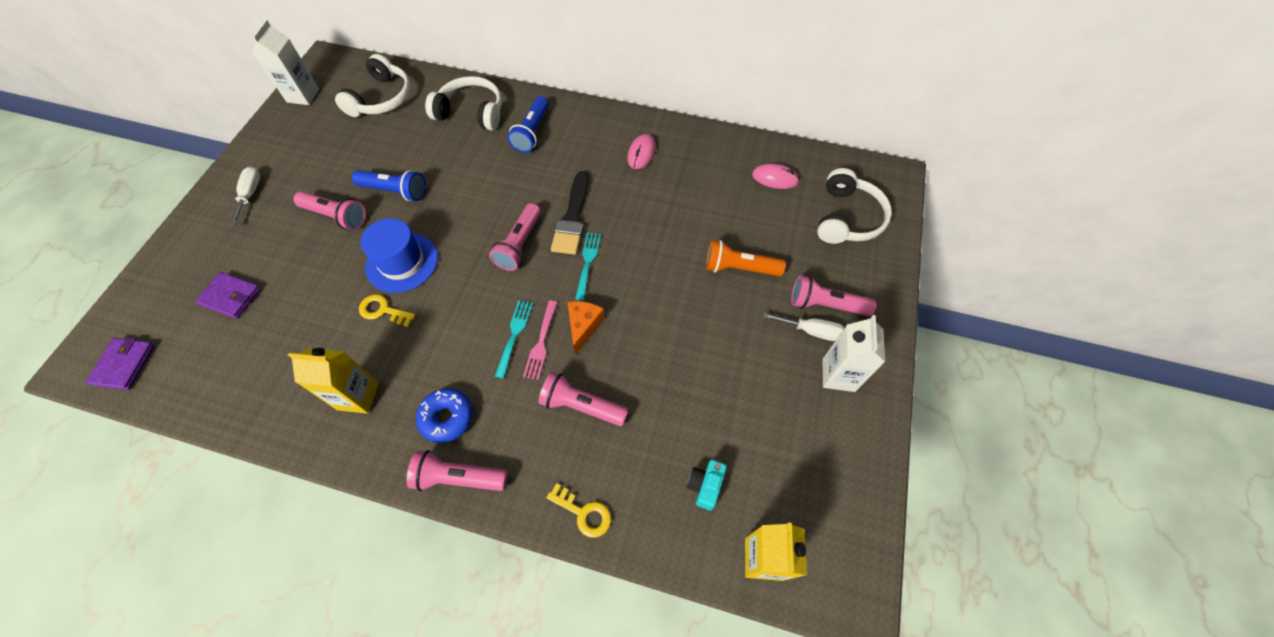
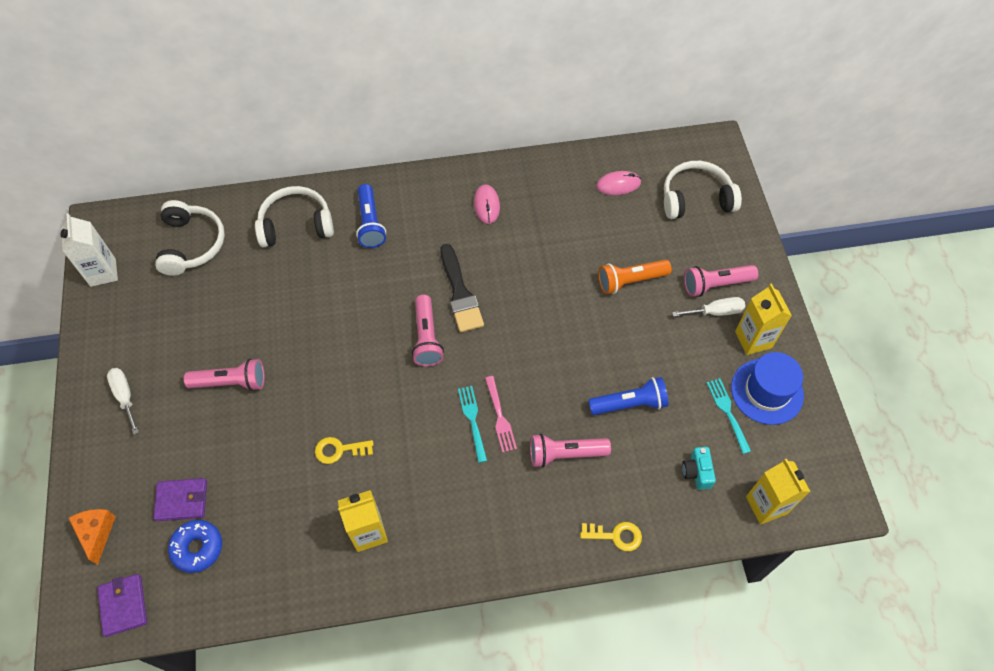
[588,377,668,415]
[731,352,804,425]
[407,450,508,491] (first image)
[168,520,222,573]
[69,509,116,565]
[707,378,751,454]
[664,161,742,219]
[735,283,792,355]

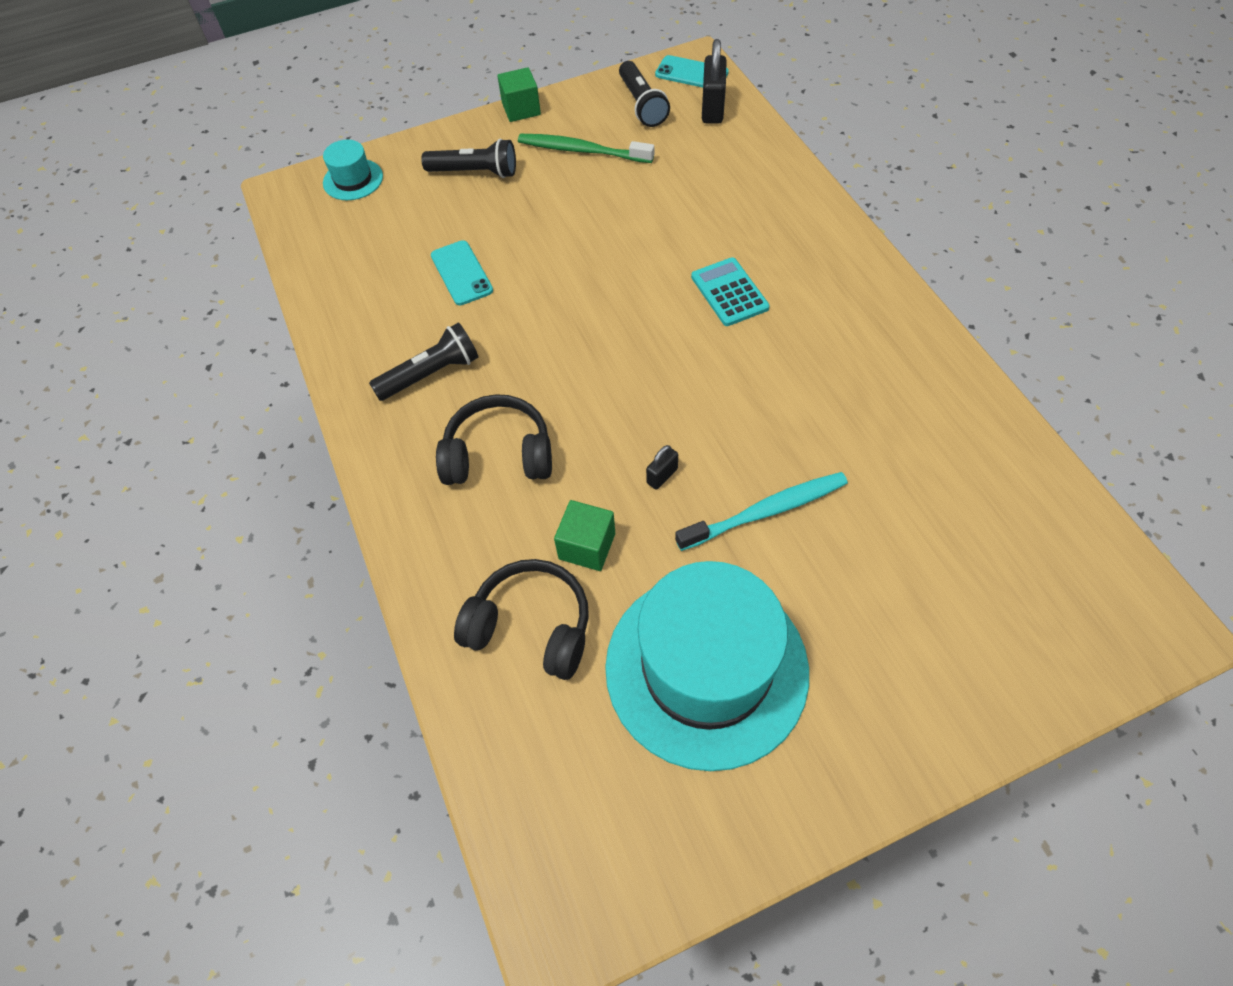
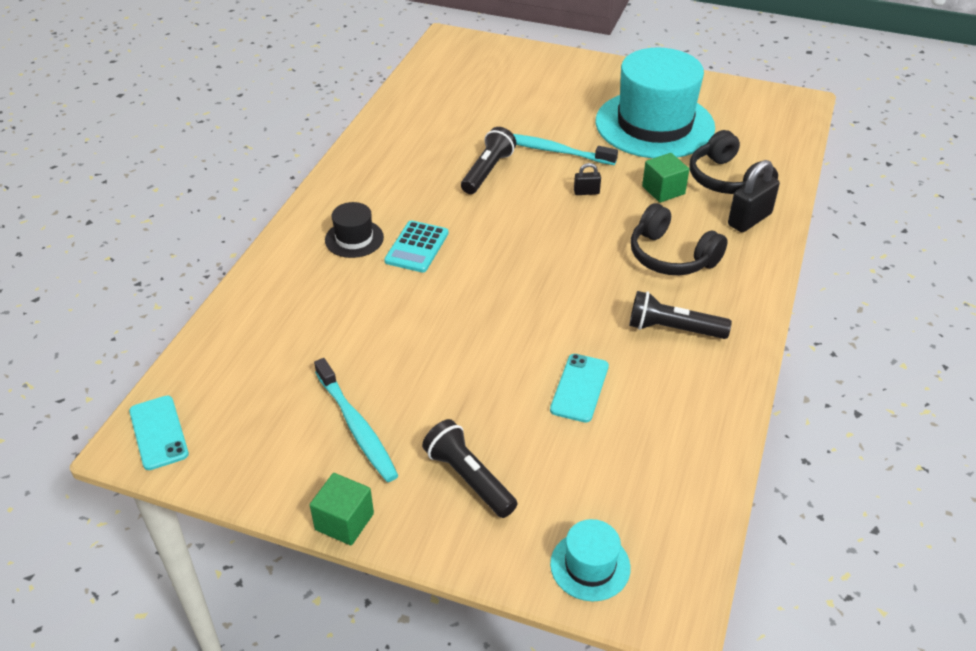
[314,358,398,482]
[461,127,516,194]
[728,160,780,232]
[325,202,384,258]

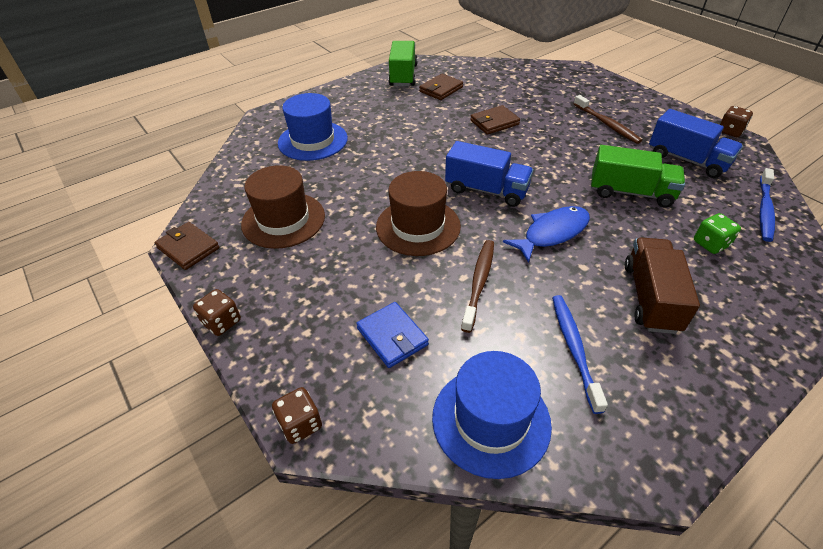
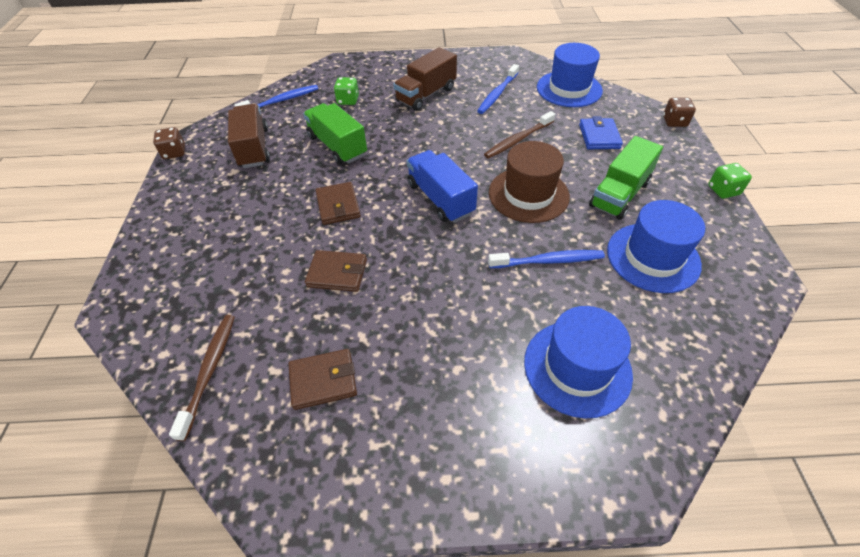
[316,182,361,225]
[708,163,752,199]
[607,200,705,293]
[589,136,663,220]
[503,206,590,263] (first image)
[169,315,235,441]
[228,104,270,168]
[488,250,605,268]

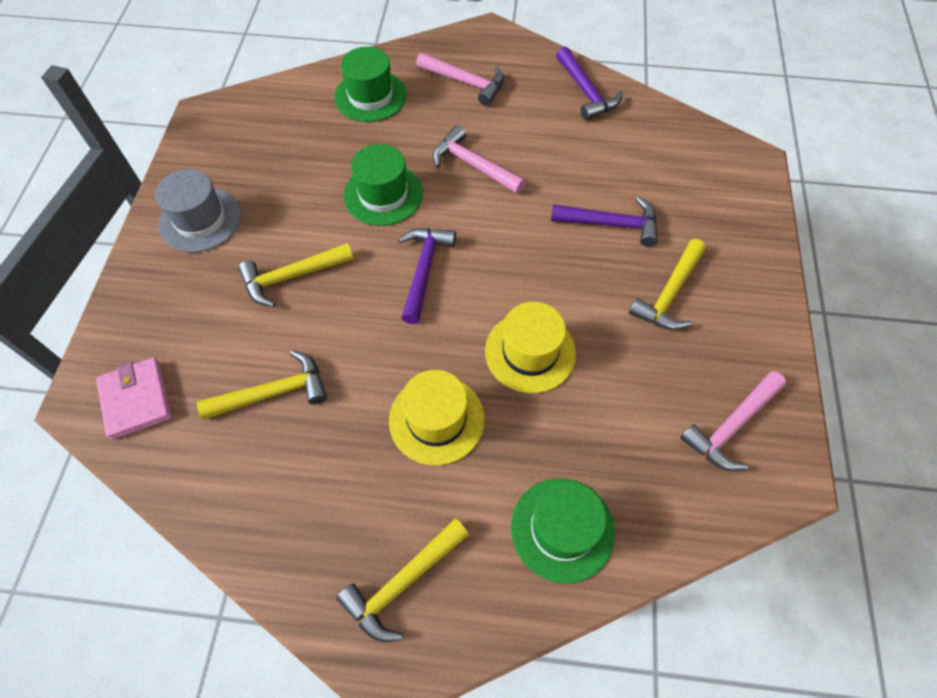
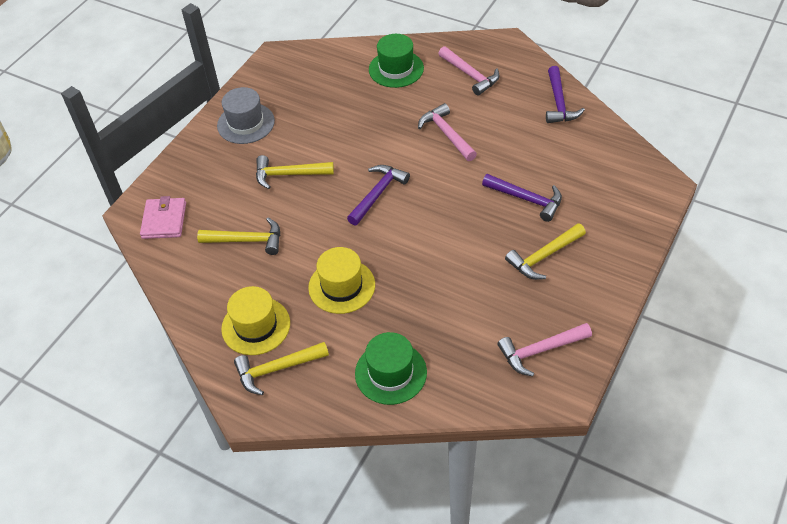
[343,144,423,226] (first image)
[221,286,290,355]

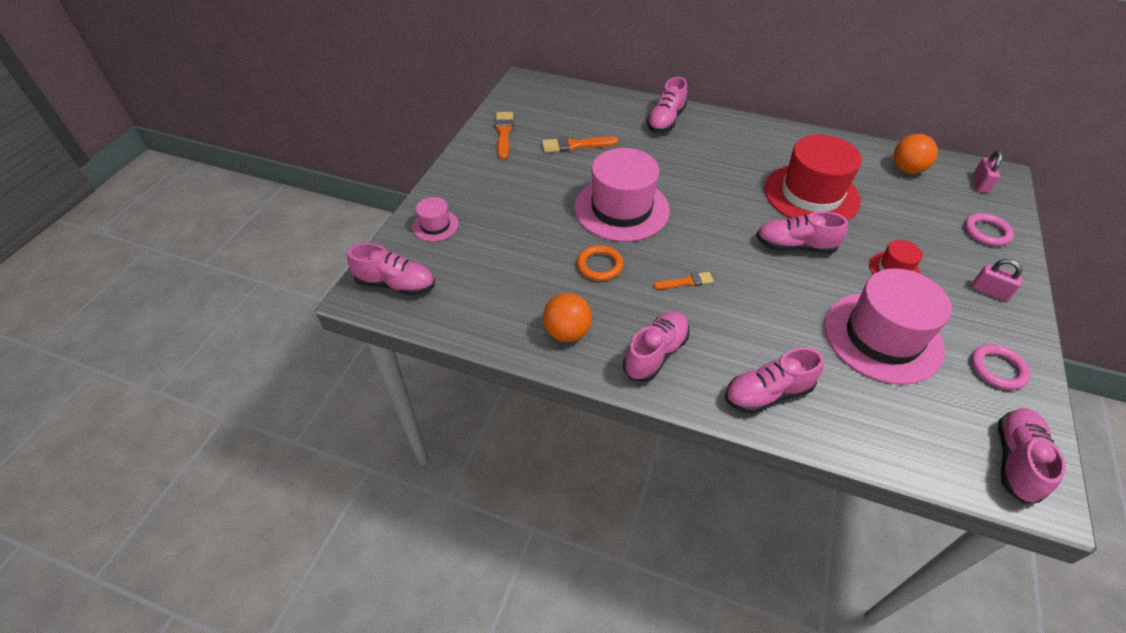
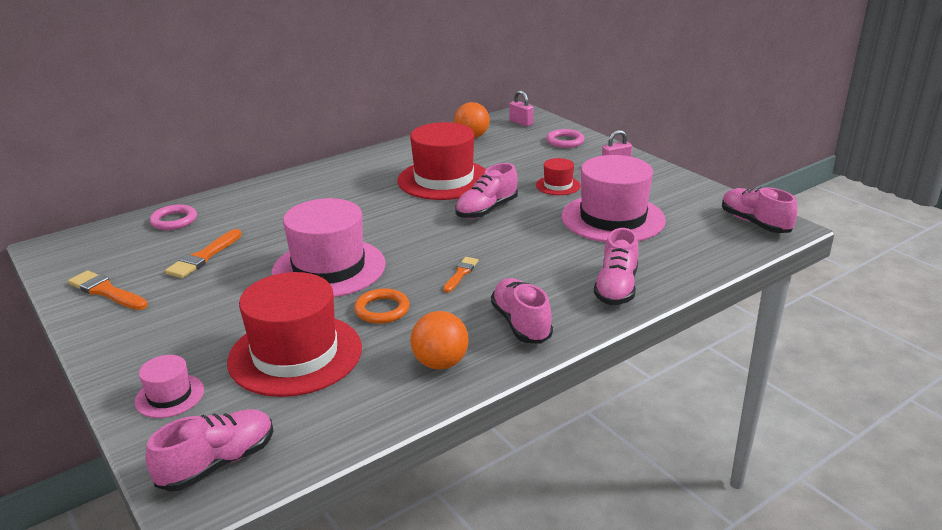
[646,77,687,132] (first image)
[150,205,197,230]
[227,272,362,397]

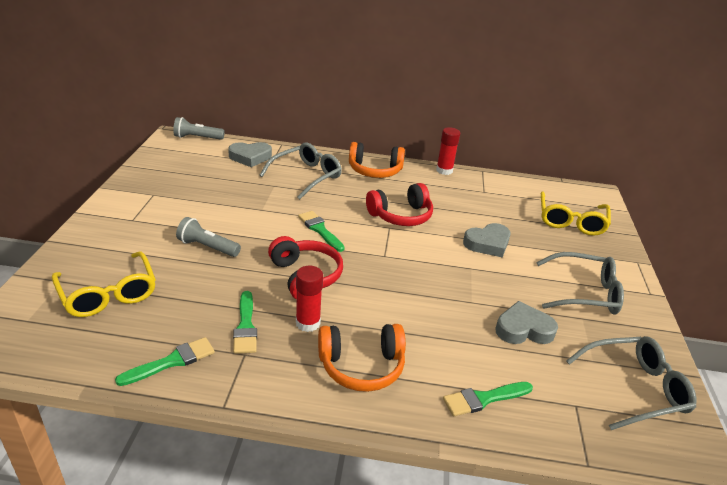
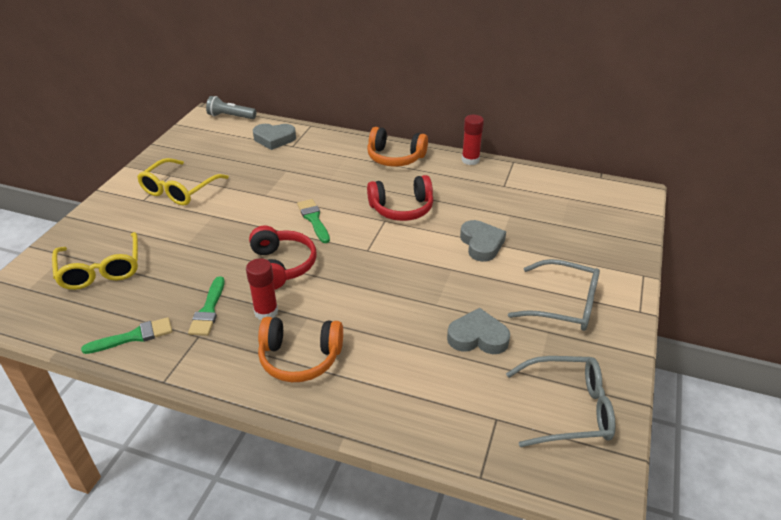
[176,217,241,257] (first image)
[259,143,342,200] (first image)
[443,382,533,417] (first image)
[460,220,506,262]
[137,158,229,206]

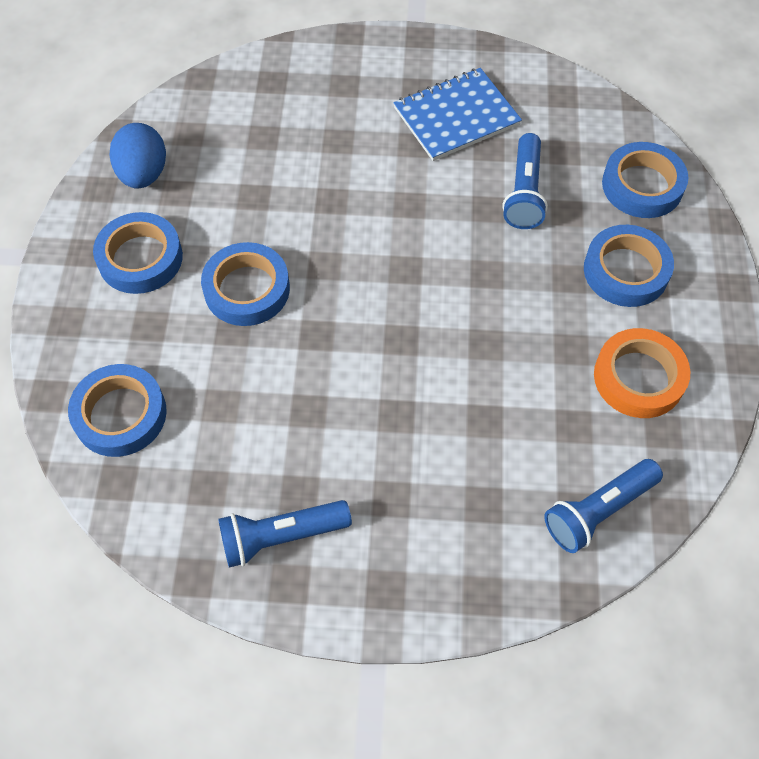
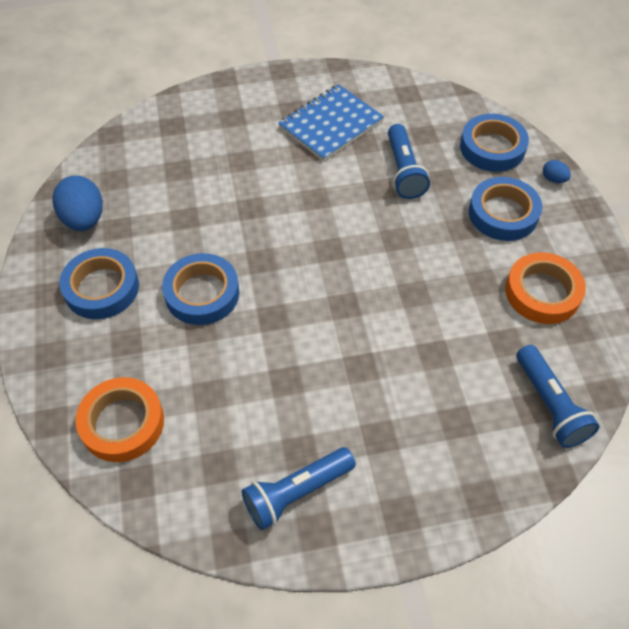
[76,377,164,462]
[516,345,599,448]
[543,160,571,183]

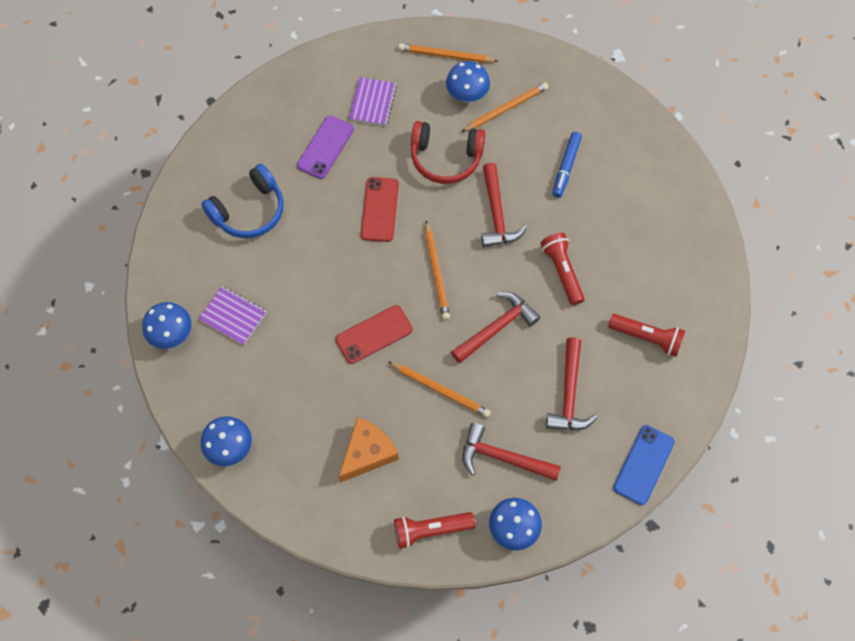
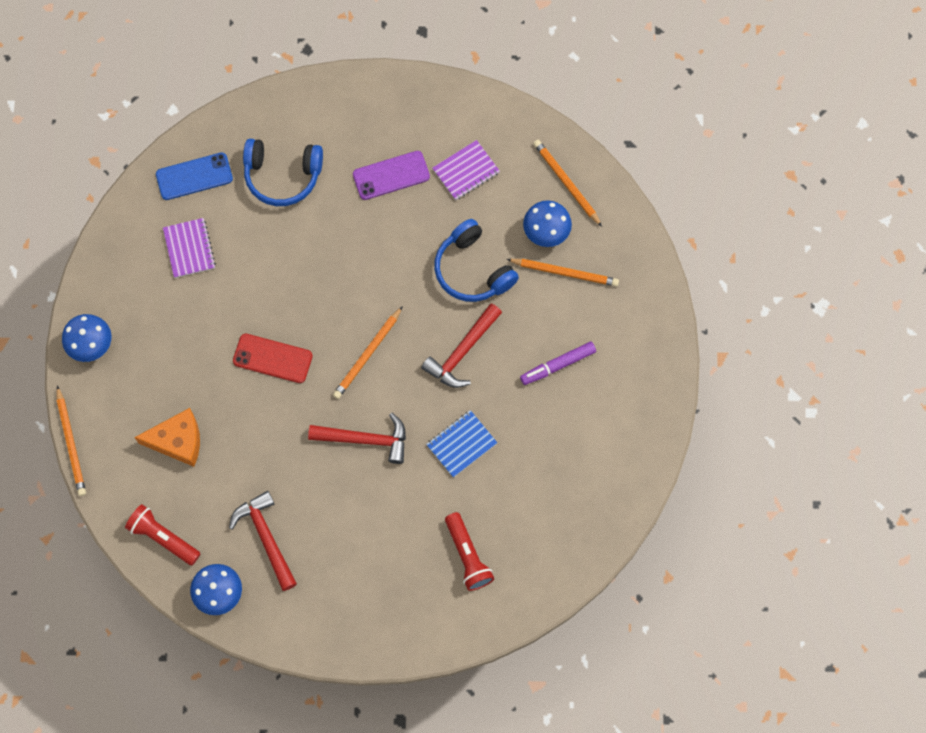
[142,302,191,349] (first image)
[361,177,399,242] (first image)
[57,386,86,496]
[434,219,519,302]
[426,410,497,478]
[546,337,598,431] (first image)
[520,342,596,385]
[156,153,233,200]

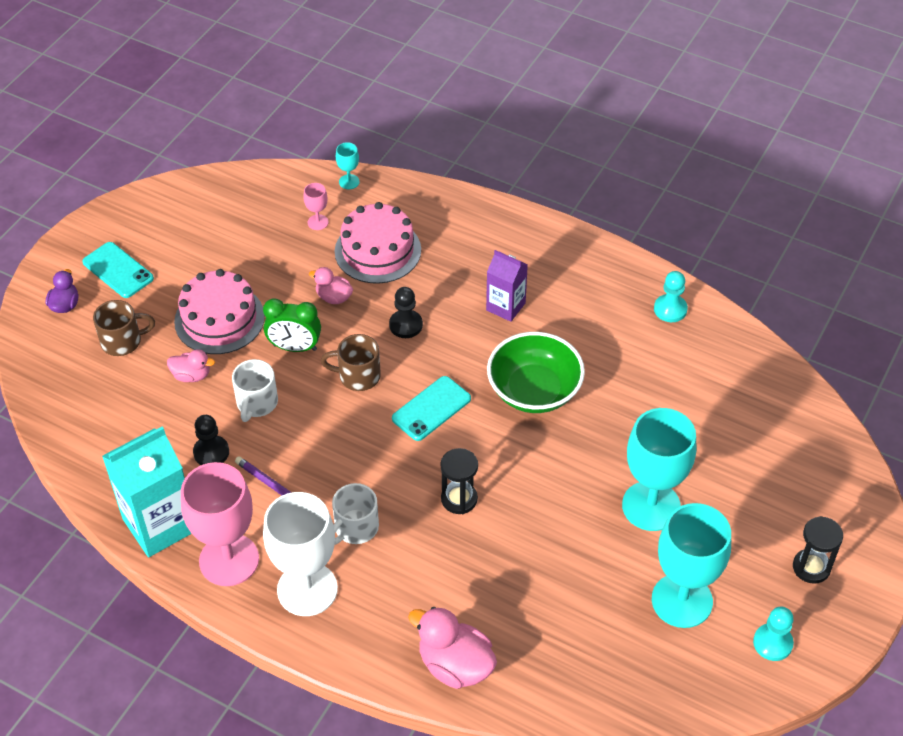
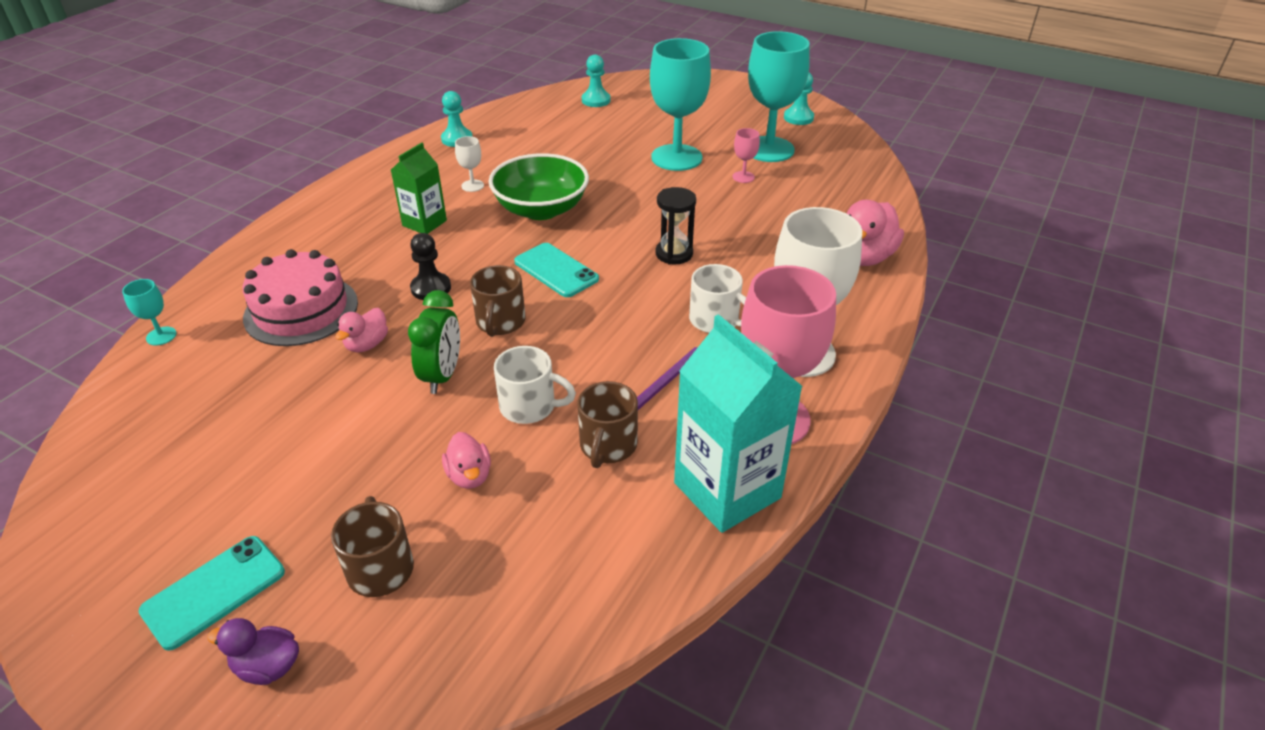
[442,432,491,489]
[174,269,265,354] (first image)
[577,381,638,468]
[732,128,760,183]
[391,143,447,234]
[793,516,843,584] (first image)
[455,136,484,192]
[582,54,611,107]

